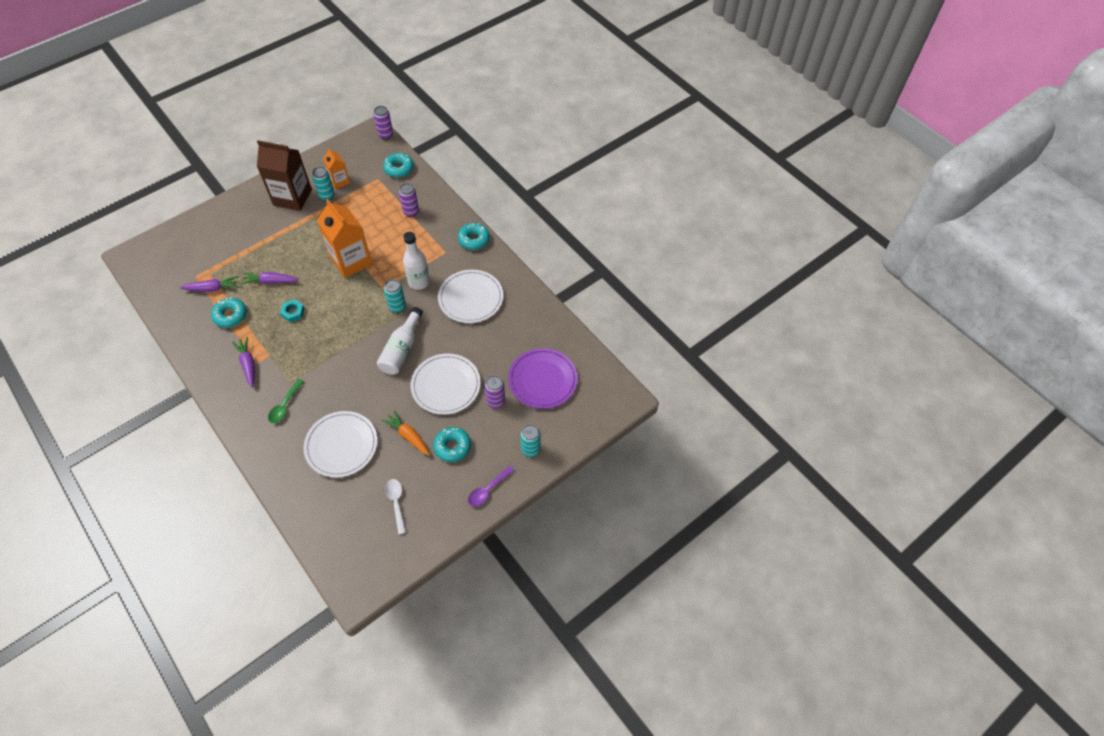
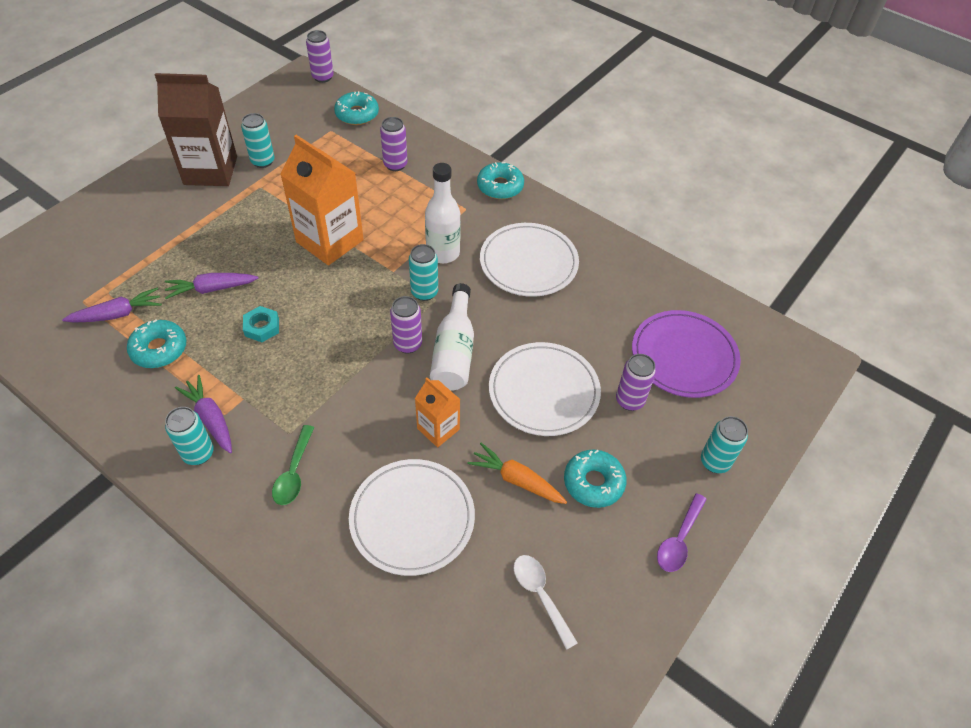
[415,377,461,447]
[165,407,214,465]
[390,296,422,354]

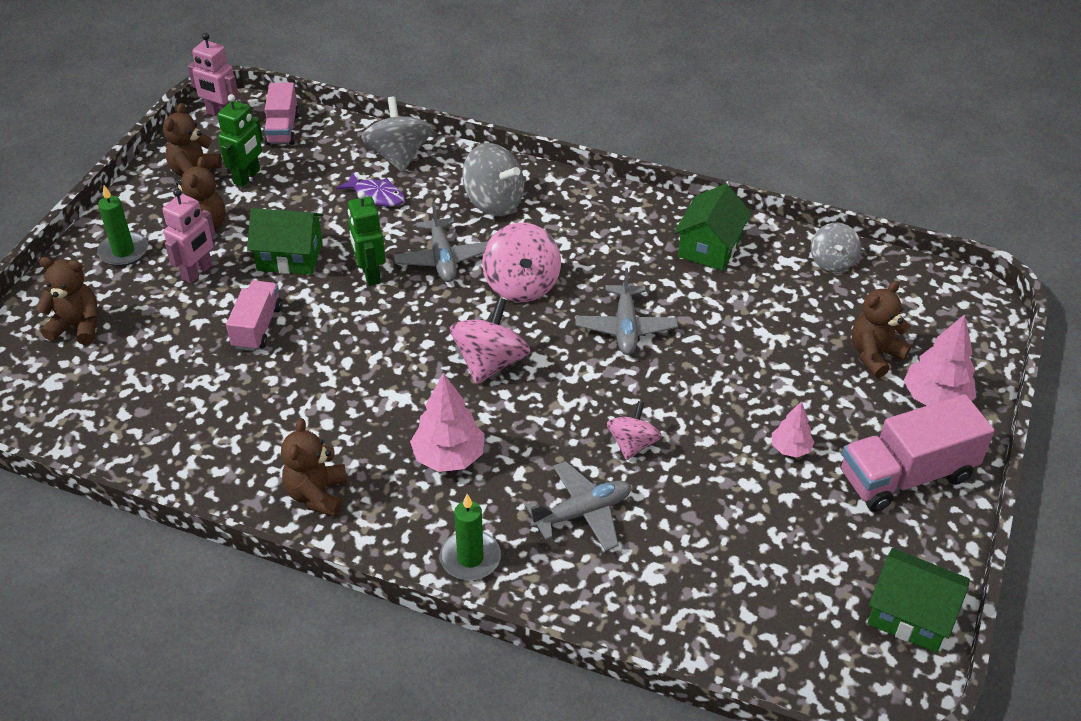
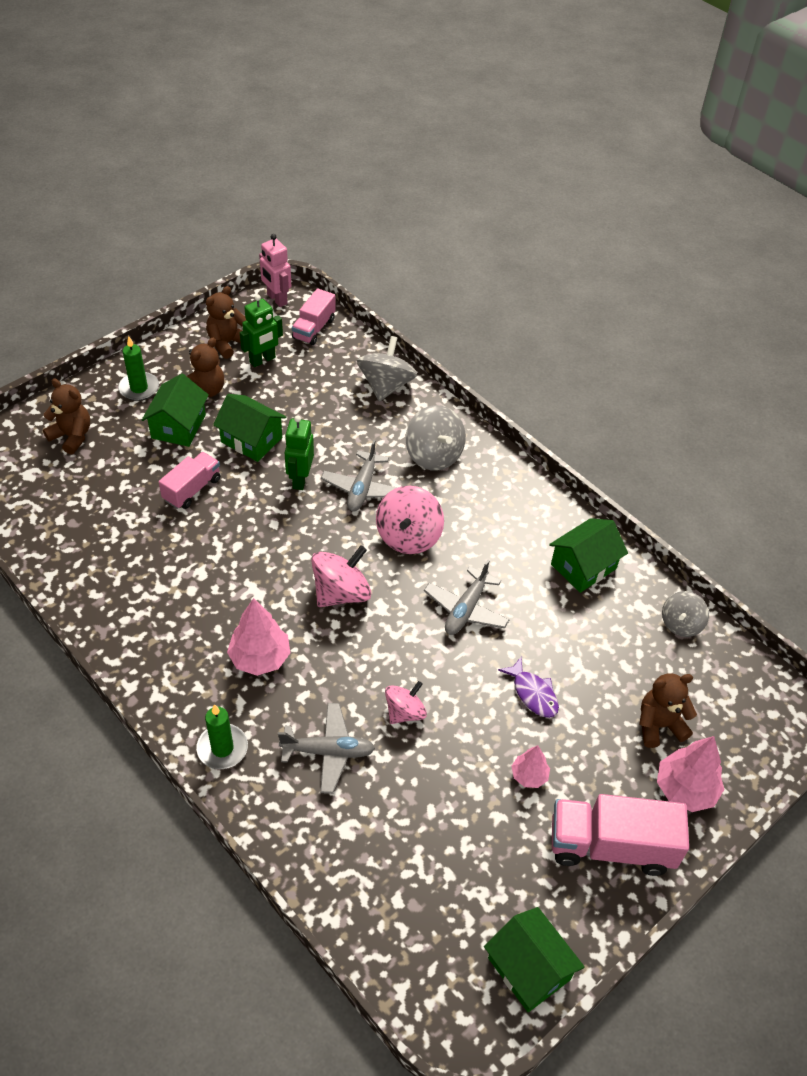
[142,374,209,447]
[281,418,347,517] (first image)
[498,657,559,718]

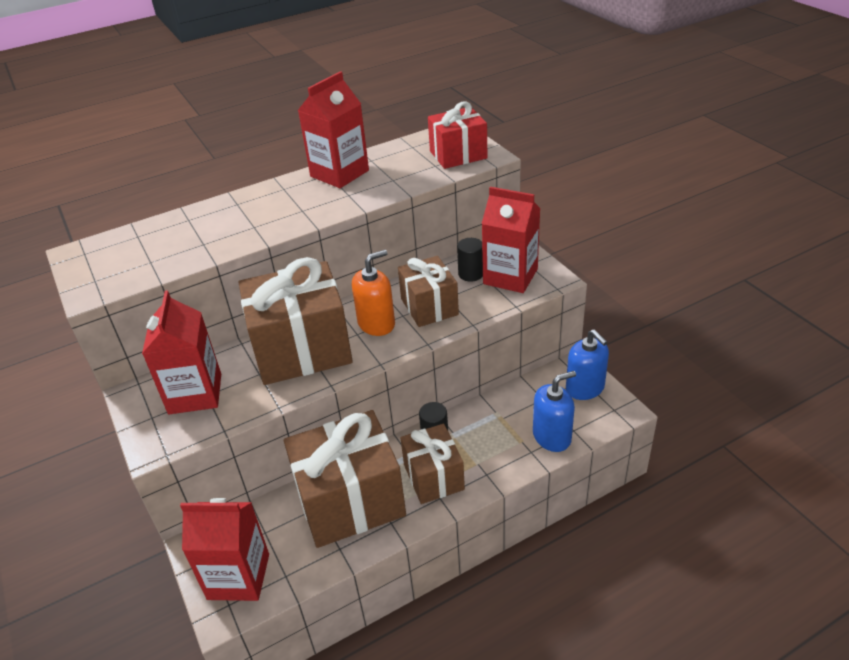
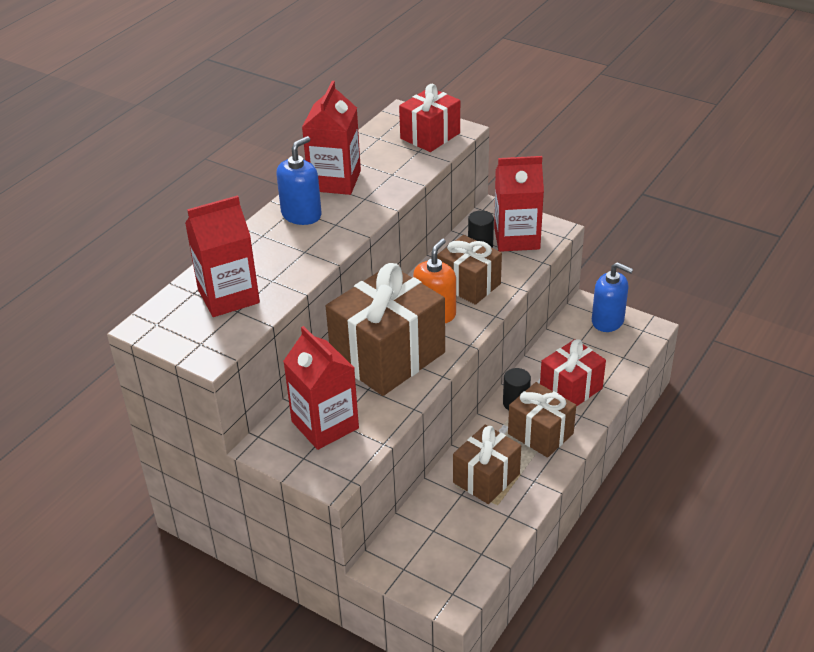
[185,195,260,317]
[453,424,521,504]
[276,136,322,225]
[540,339,606,407]

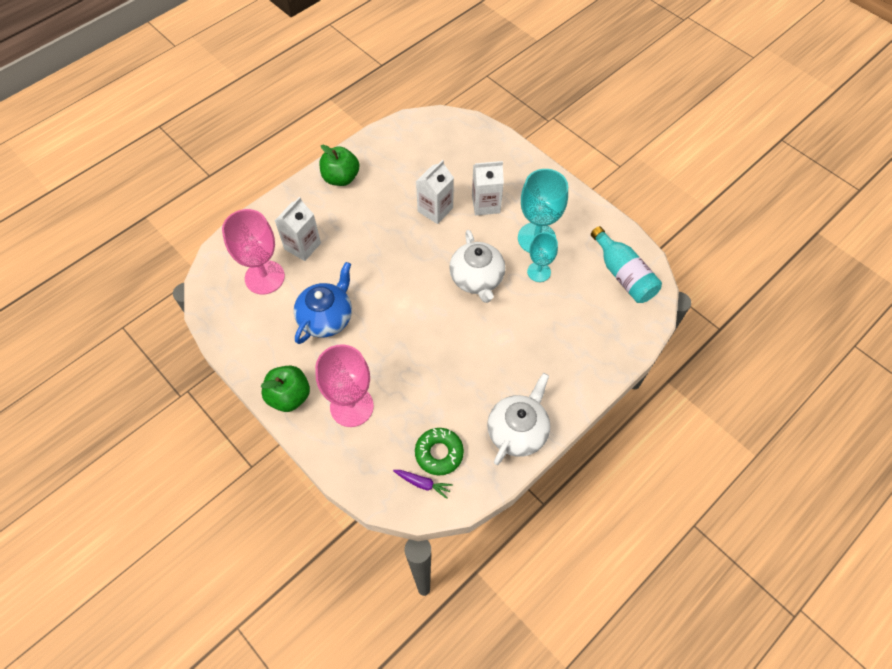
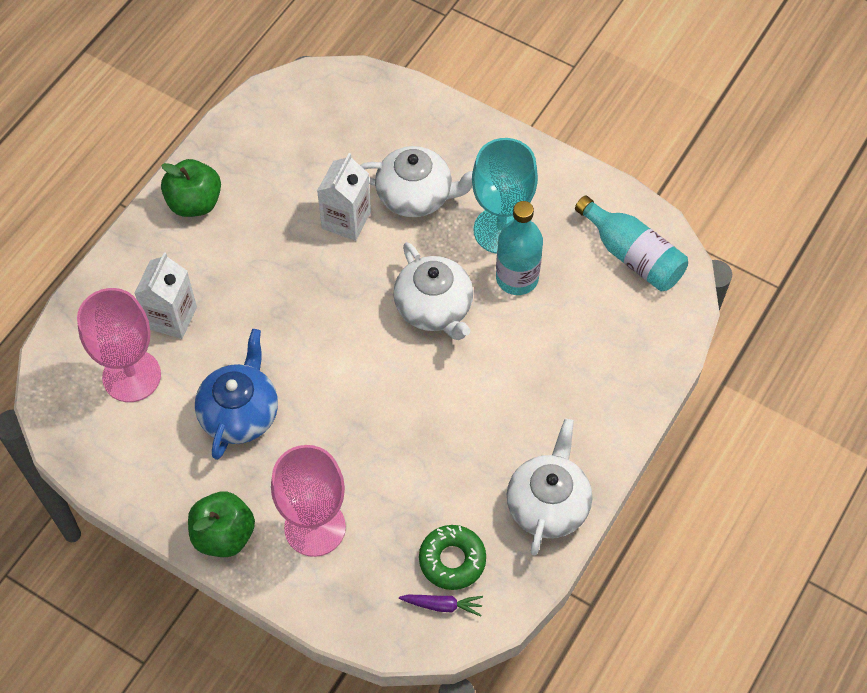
[360,146,473,217]
[496,201,543,295]

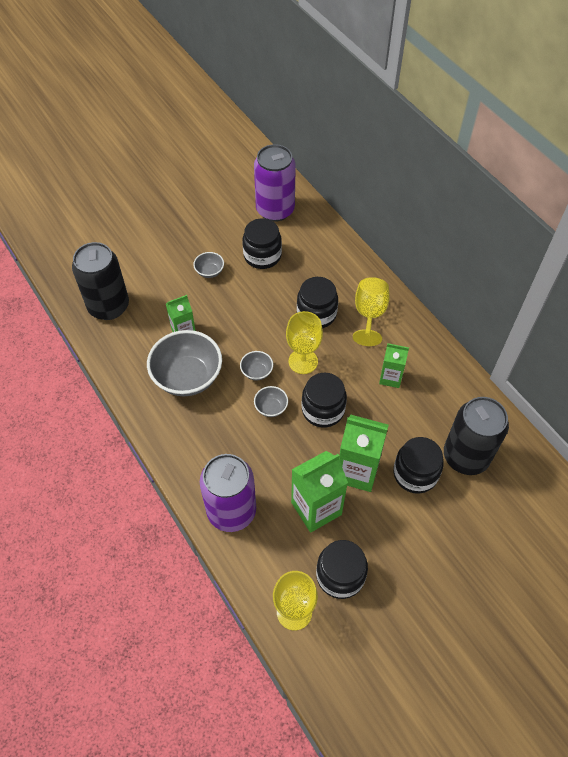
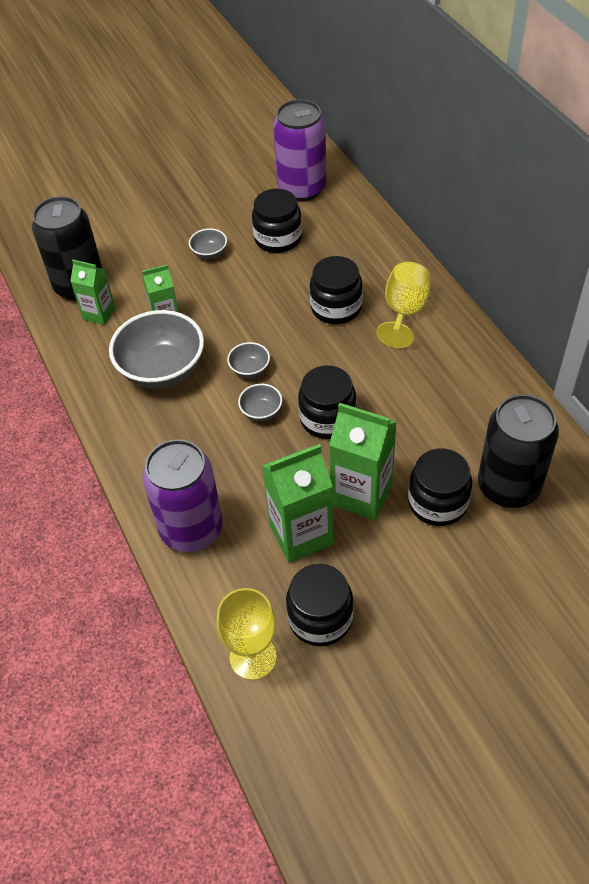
[286,311,323,374] (first image)
[70,260,115,325]

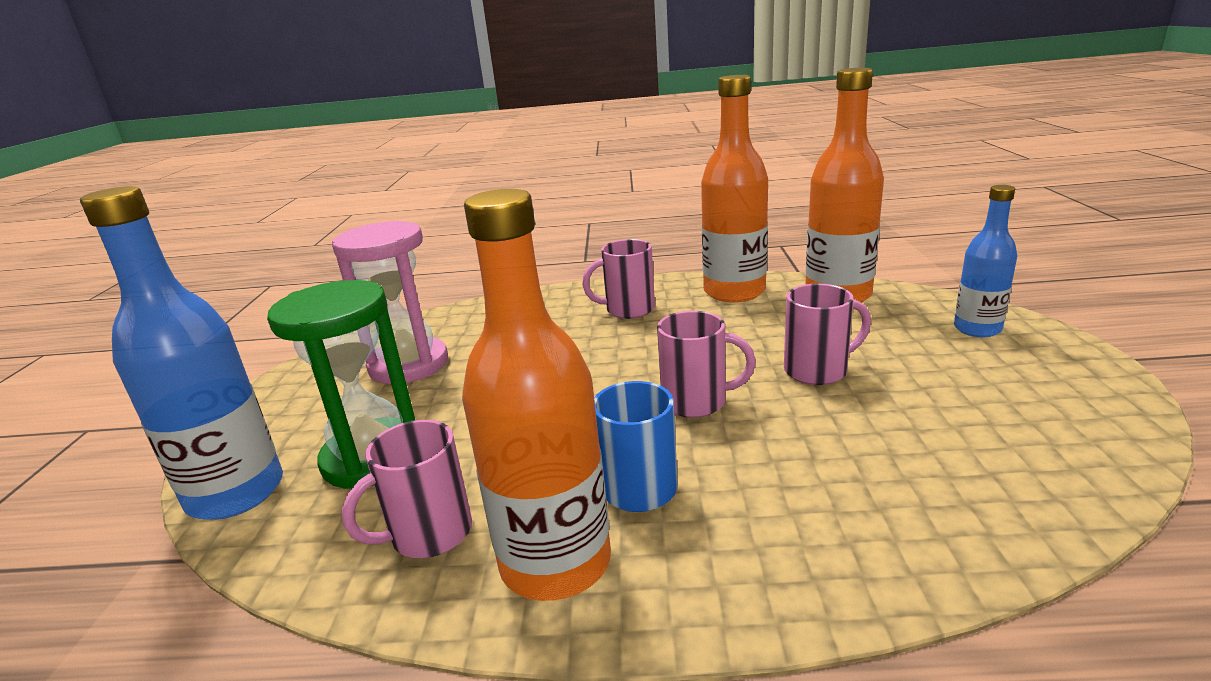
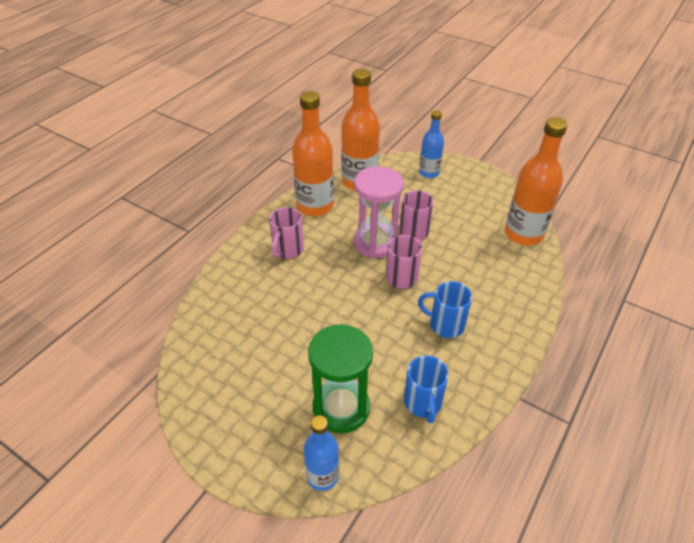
[304,415,339,491]
[354,166,404,258]
[404,355,449,423]
[505,117,568,246]

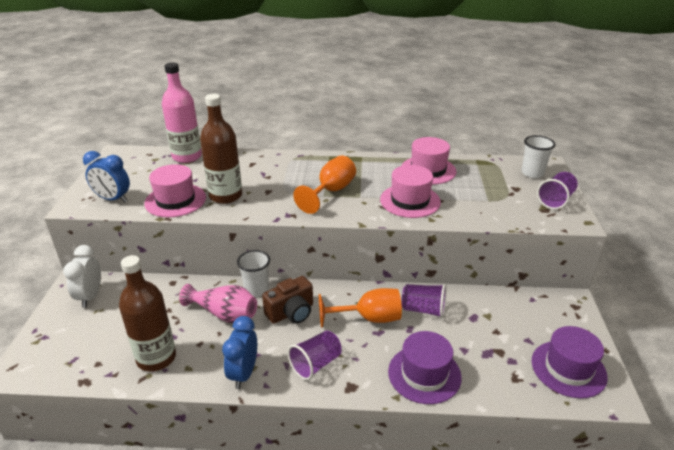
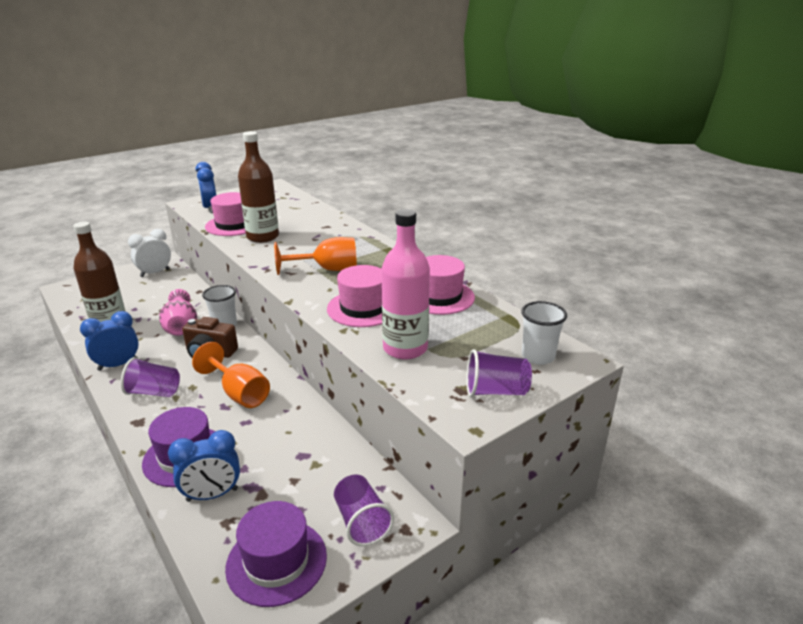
[382,209,430,359]
[334,474,394,546]
[168,430,240,502]

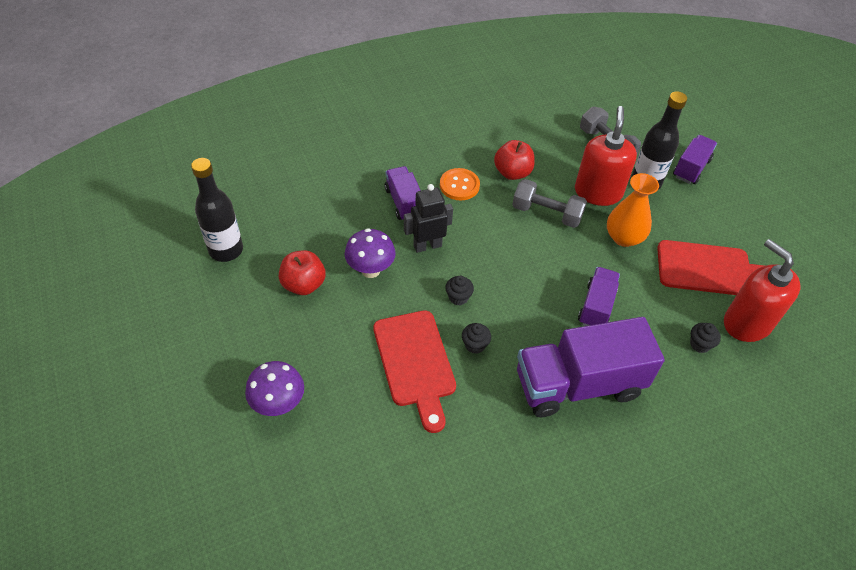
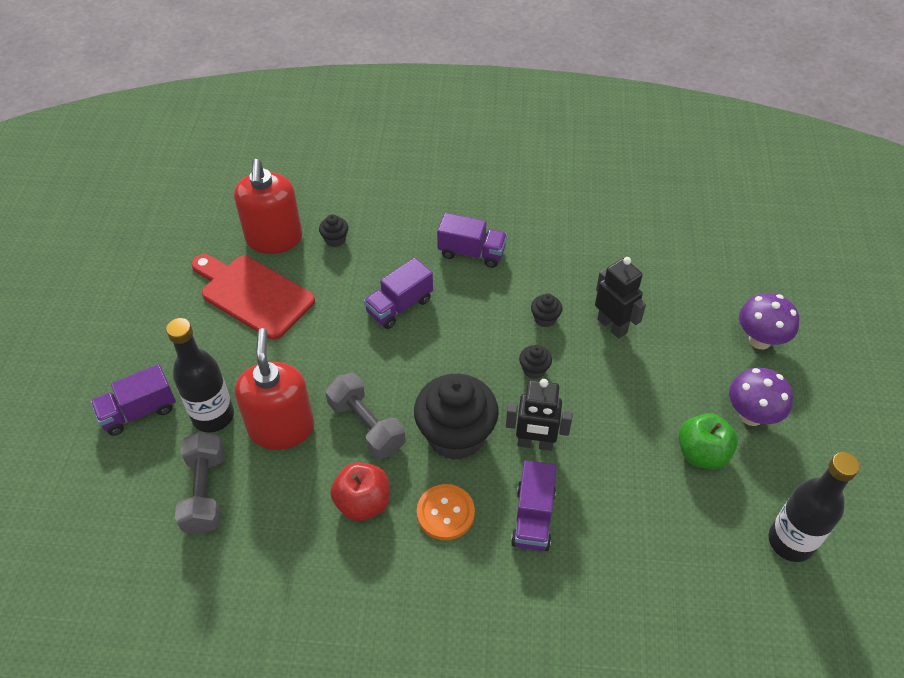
[679,413,738,470]
[729,367,793,426]
[595,257,646,339]
[437,213,507,268]
[235,328,314,450]
[607,173,659,247] (first image)
[414,374,499,460]

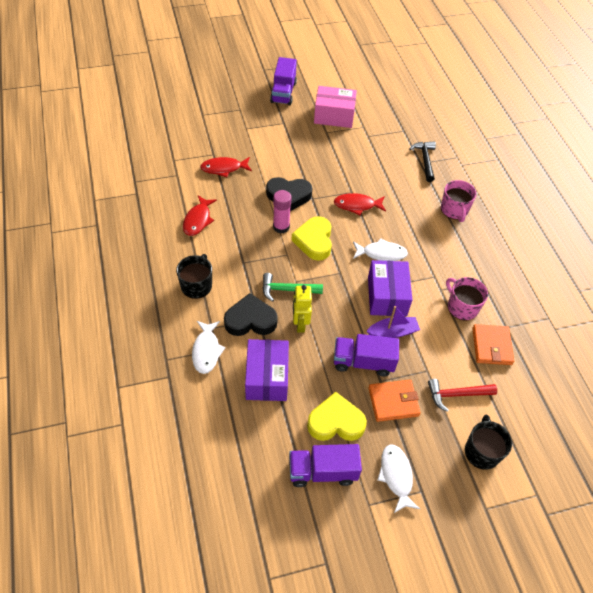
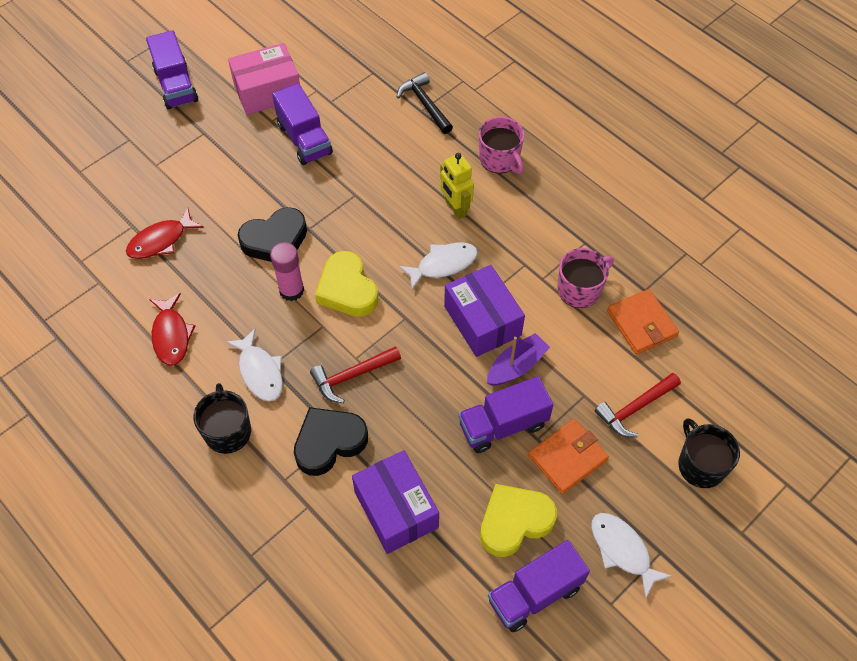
[226,329,283,401]
[310,346,401,403]
[440,153,474,219]
[334,193,386,215] (first image)
[558,248,614,308]
[272,83,333,165]

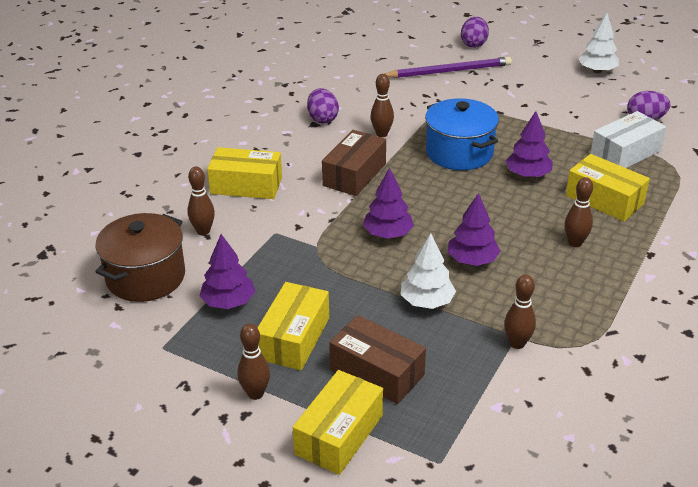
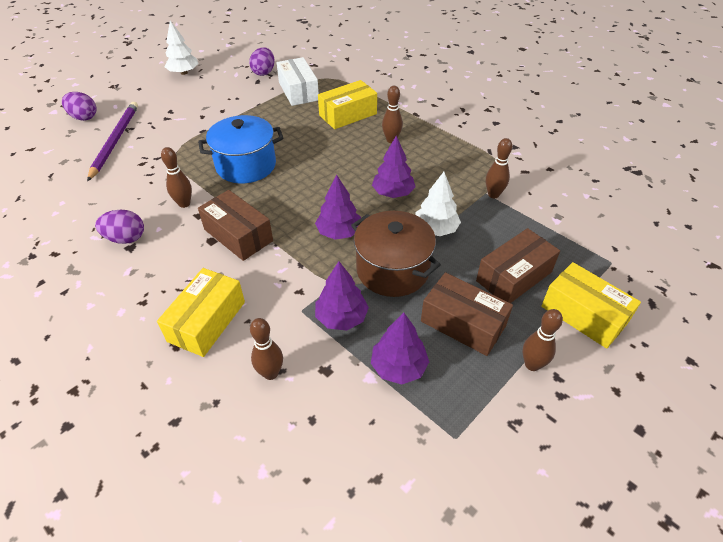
[351,211,441,297]
[421,272,513,356]
[315,261,369,331]

